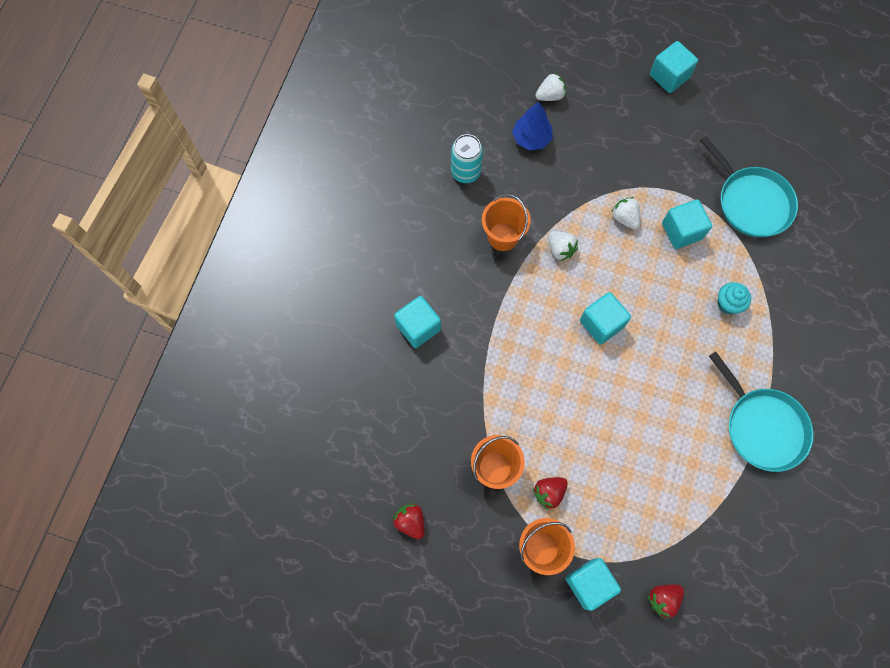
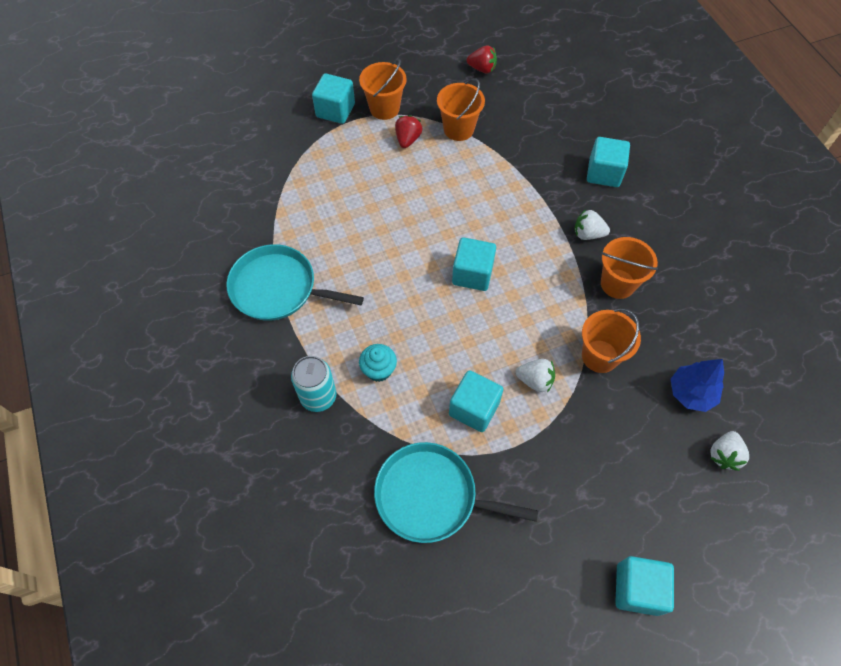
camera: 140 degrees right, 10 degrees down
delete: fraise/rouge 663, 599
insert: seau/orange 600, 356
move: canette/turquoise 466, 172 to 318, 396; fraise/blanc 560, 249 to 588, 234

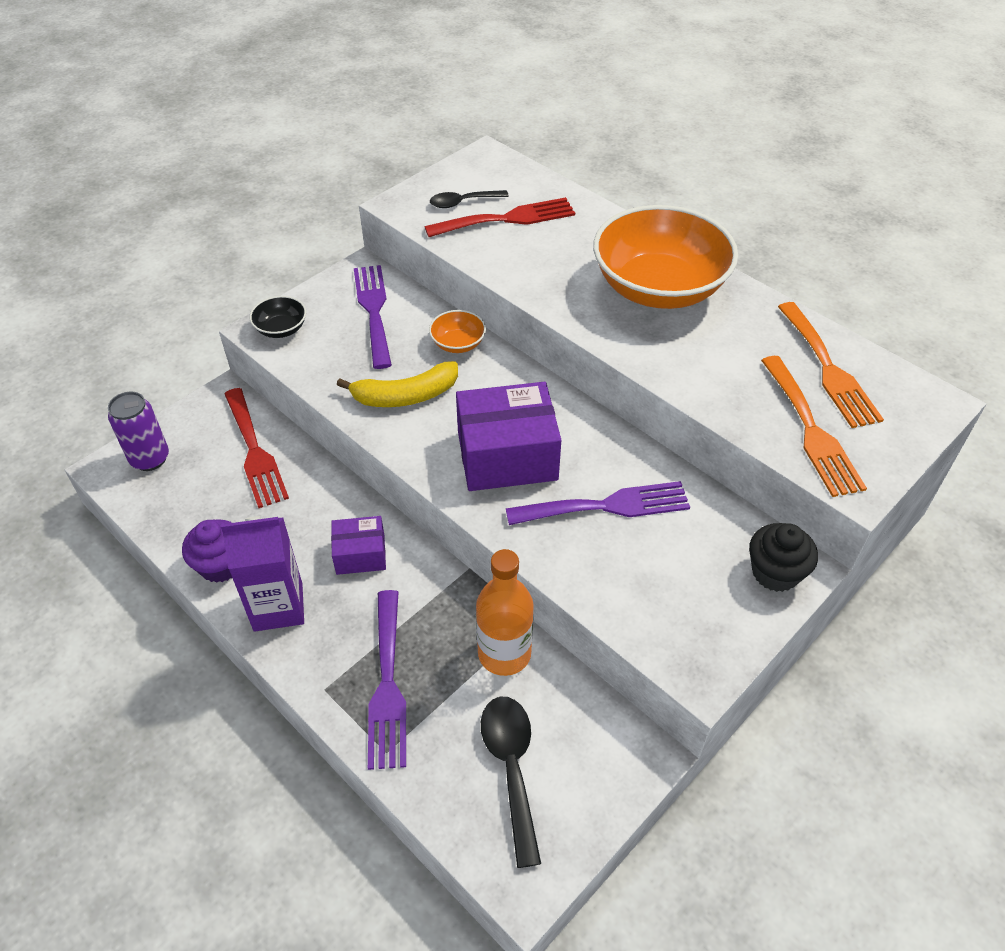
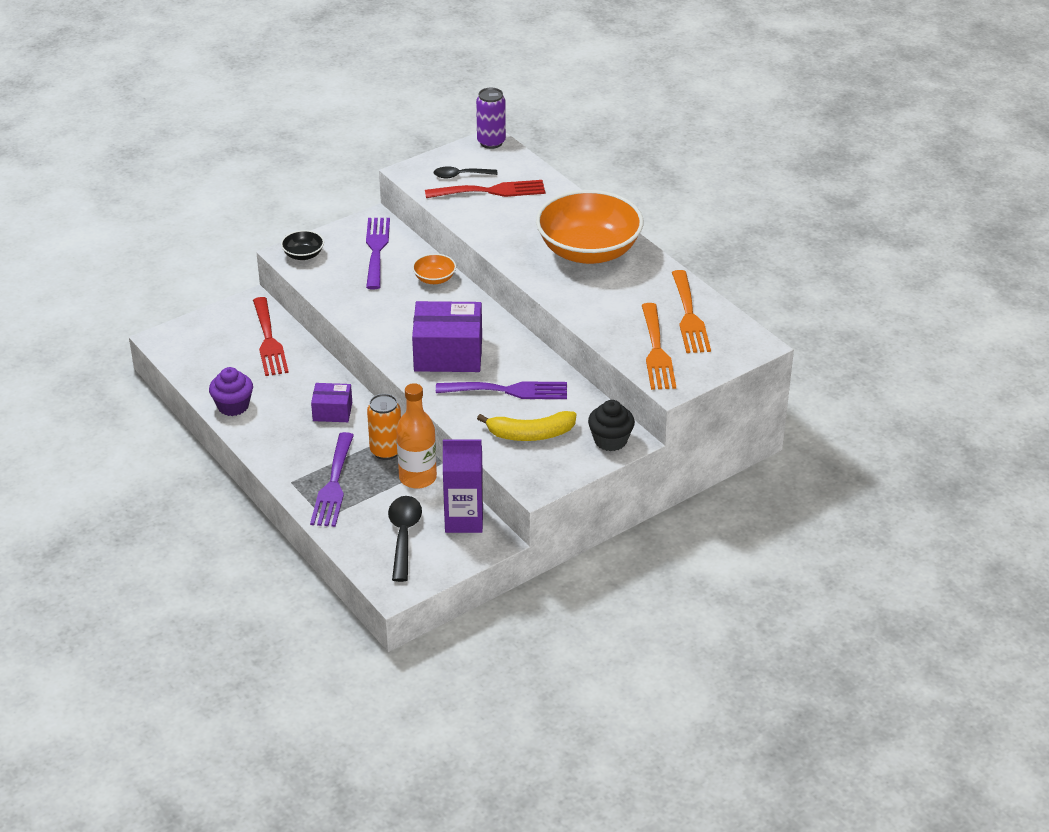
camera: 10 degrees right, 10 degrees down
insert: canette/orange 386, 451
move: brique de lait/violet 278, 607 to 464, 520; canette/violet 150, 459 to 491, 142; banane/jaune 405, 396 to 530, 434

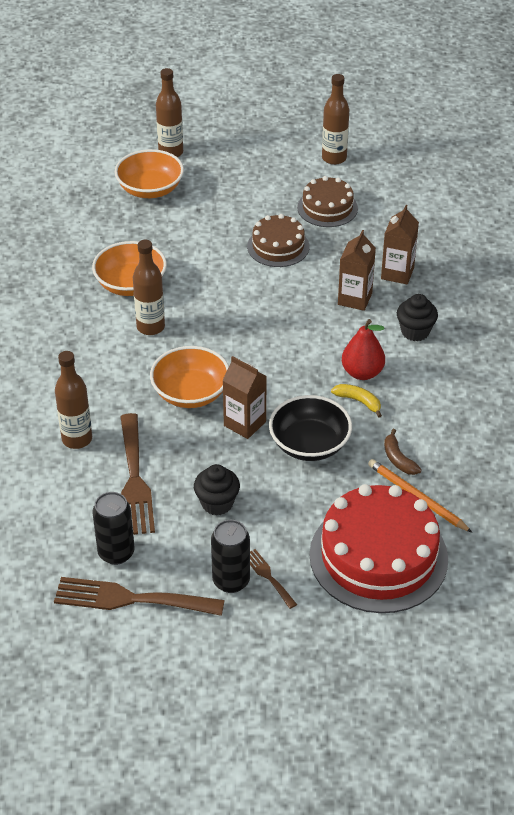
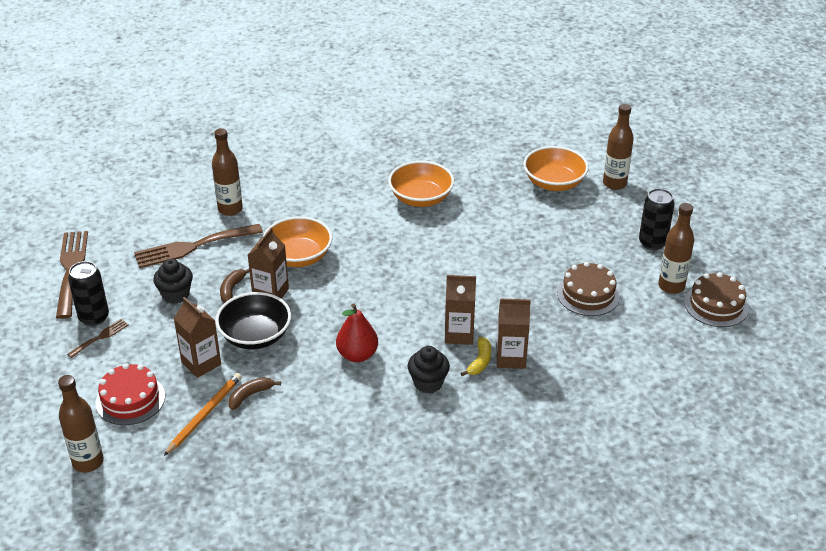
camera: 75 degrees right, 5 degrees down
insert: brique de lait/marron 201, 363; banane/marron 232, 289
move: bouteille/marron 150, 327 to 88, 462; banane/jaune 358, 401 to 480, 361; canette/noir 116, 553 to 652, 243; gâteau/marron 278, 246 to 716, 305
resize: gâteau/rouge 378, 556 = 130, 399 x0.56

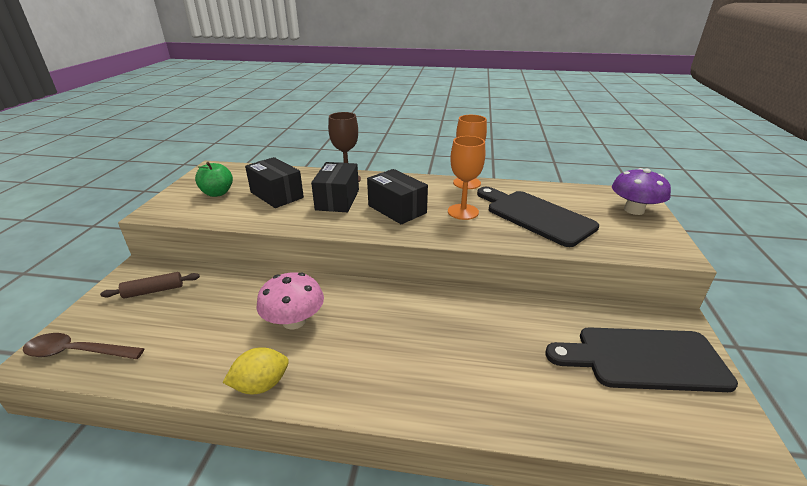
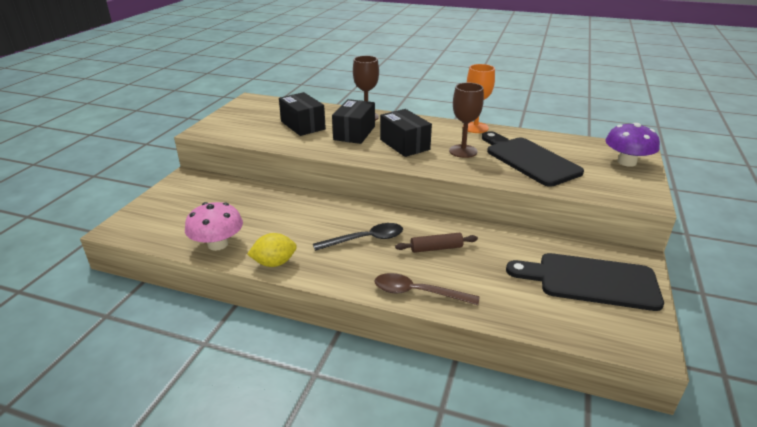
camera: 10 degrees right, 0 degrees up
delete: pomme/vert 217, 193
insert: cuillère/noir 366, 239
move: champignon/rose 294, 321 to 218, 244; cuillère/marron 77, 352 to 417, 292; rouleau à pâtisserie/marron 154, 291 to 436, 248
recolor: verre à pied/orange 463, 212 to verre à pied/marron 463, 151

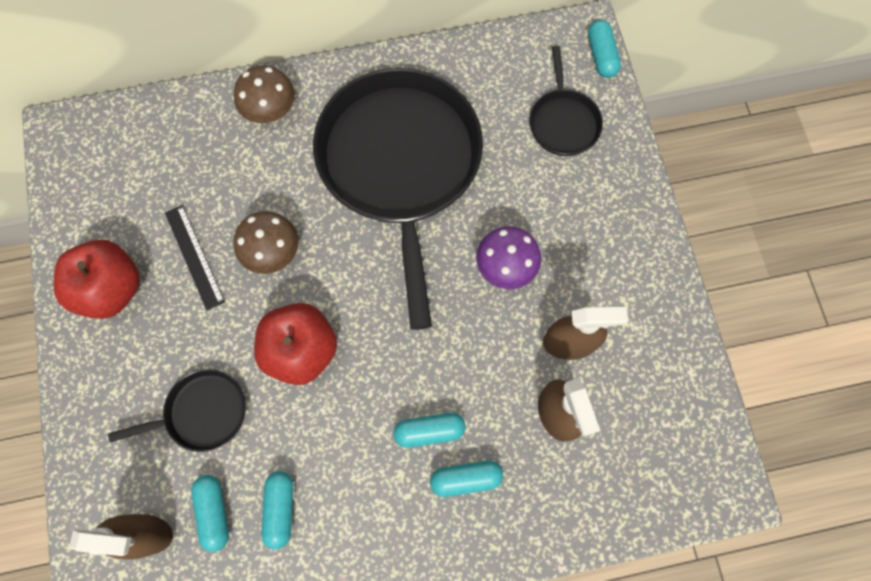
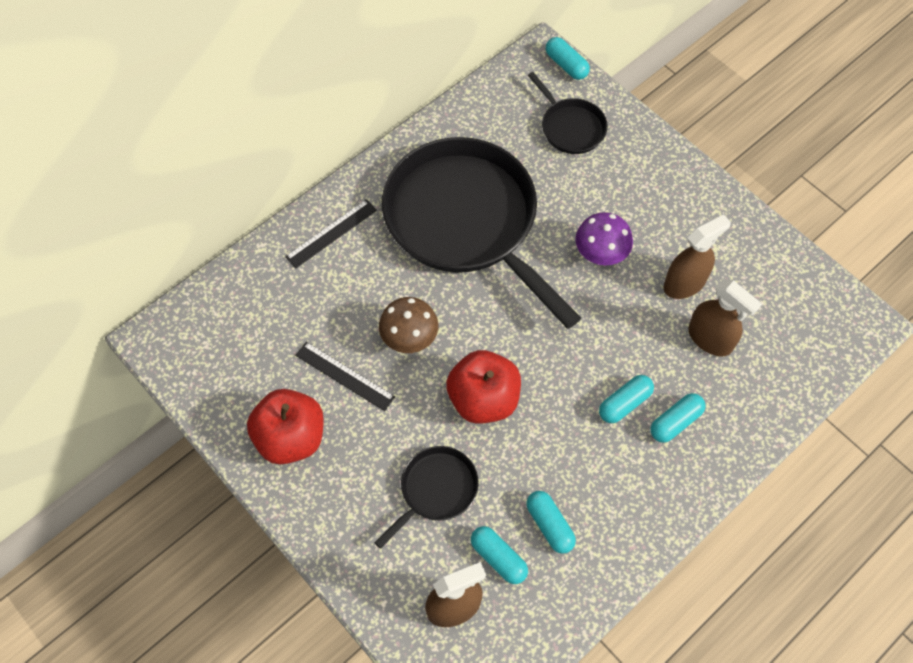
camera: 30 degrees left, 10 degrees down
replace: champignon/marron 271, 112 to règle/noir 331, 233

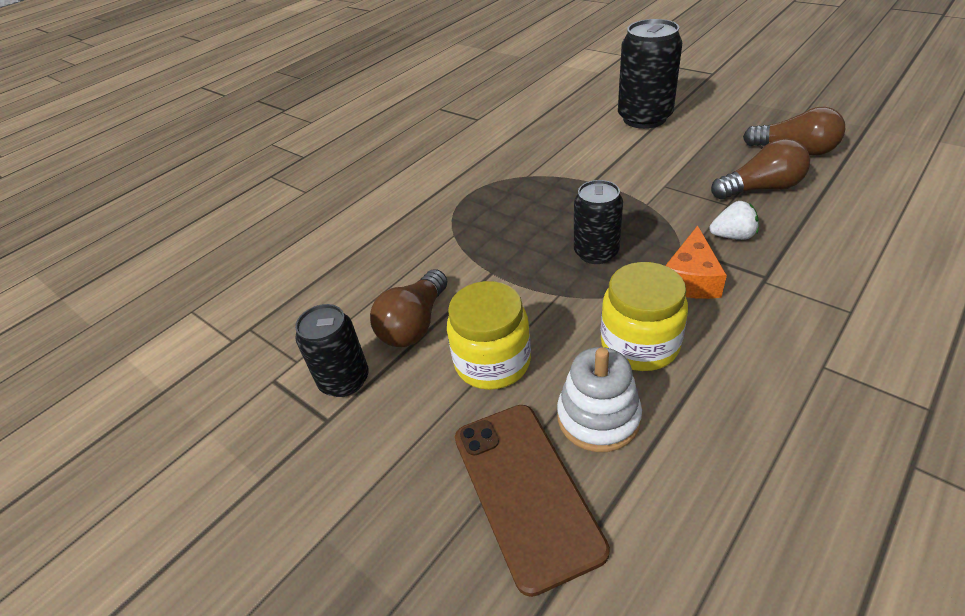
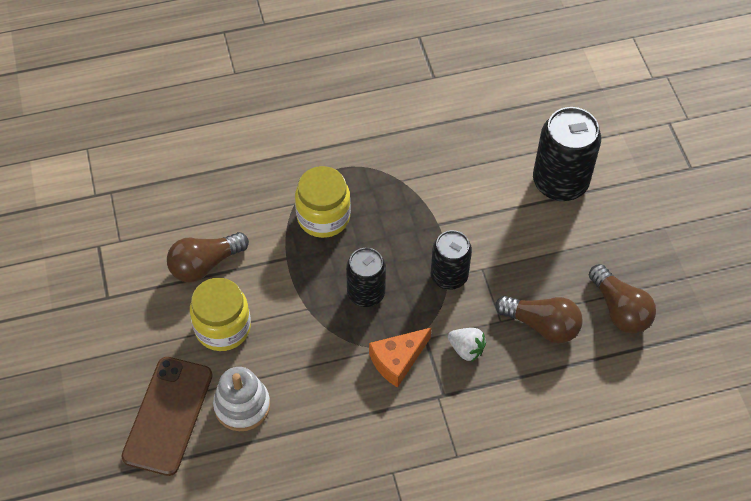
camera: 30 degrees right, 15 degrees up
move: bocal/jaune 639, 344 to 323, 217; canette/noir 344, 380 to 449, 276

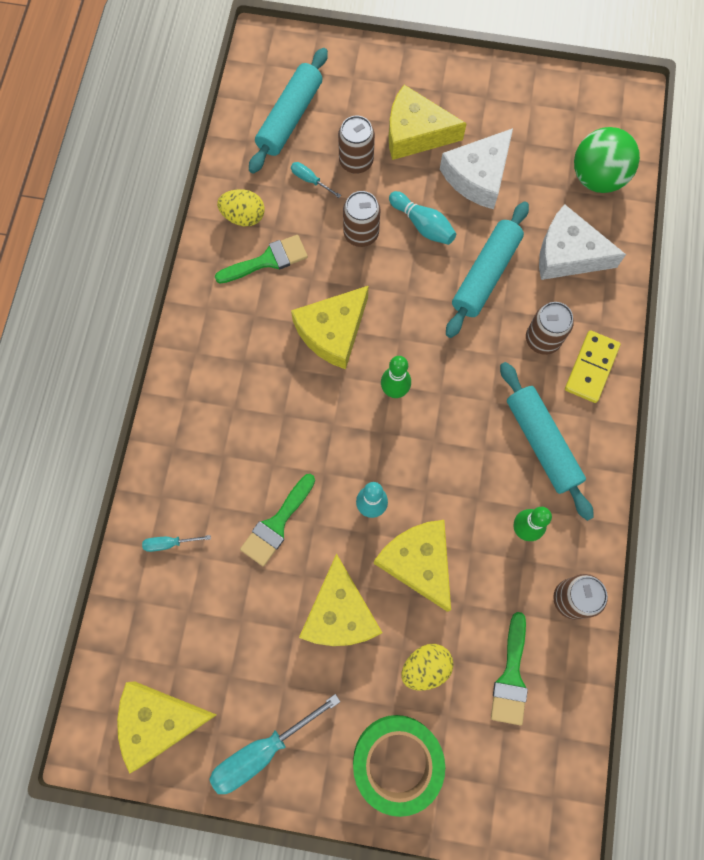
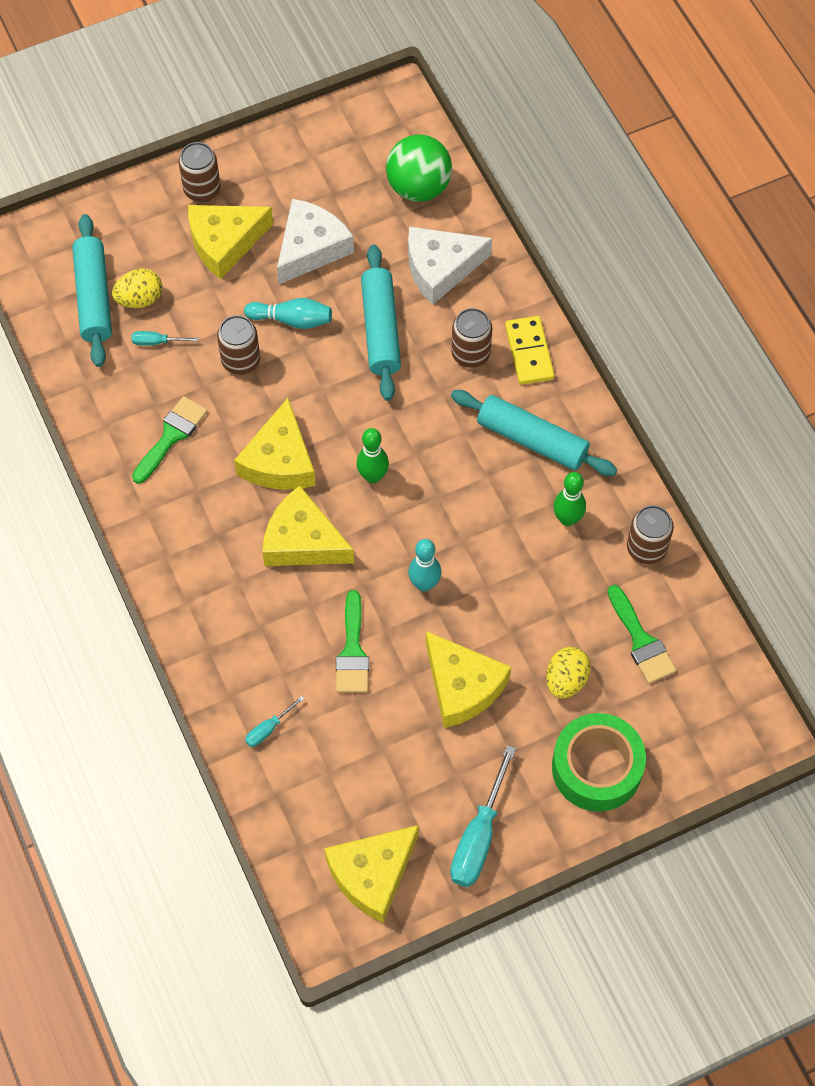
camera: 35 degrees left, 10 degrees down
move: œuf/jaune 243, 216 to 140, 299; canette/marron 356, 161 to 202, 190; fromage/jaune 418, 562 to 302, 541
rotate: fromage/blanc 478, 176 = 311, 248 150 degrees counterclockwise

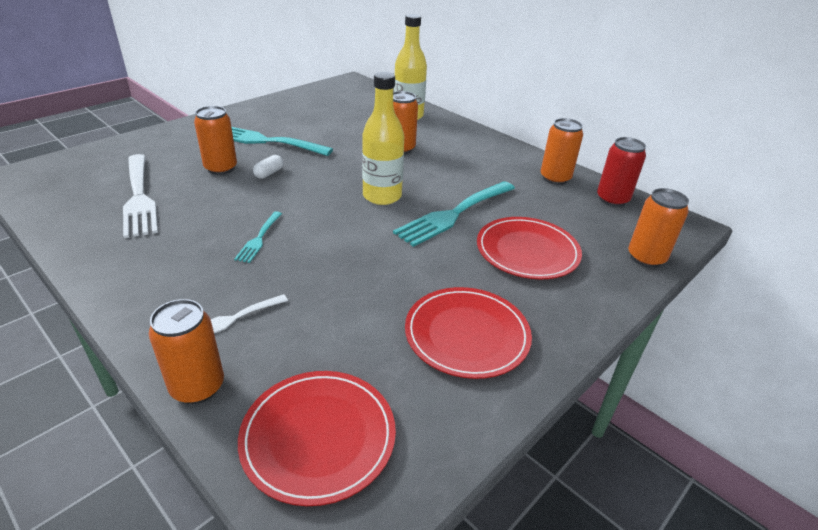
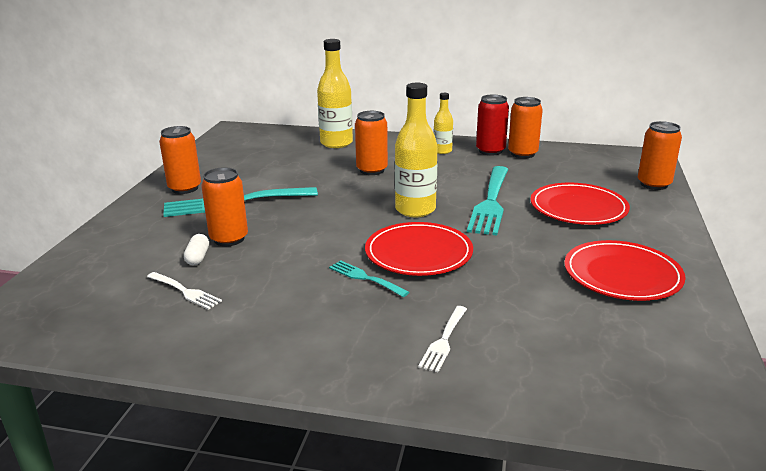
camera: 30 degrees left, 10 degrees down
insert: bouteille/jaune 442, 151
move: canette/orange 197, 387 to 185, 188; gélule/blanc 269, 173 to 198, 257; assiette/rouge 318, 437 to 418, 253; canette/rouge 612, 199 to 490, 151
rotate: fourchette/turquoise 259, 239 = 365, 278 150 degrees clockwise
resize: fourchette/blanc 139, 197 = 185, 291 x0.50

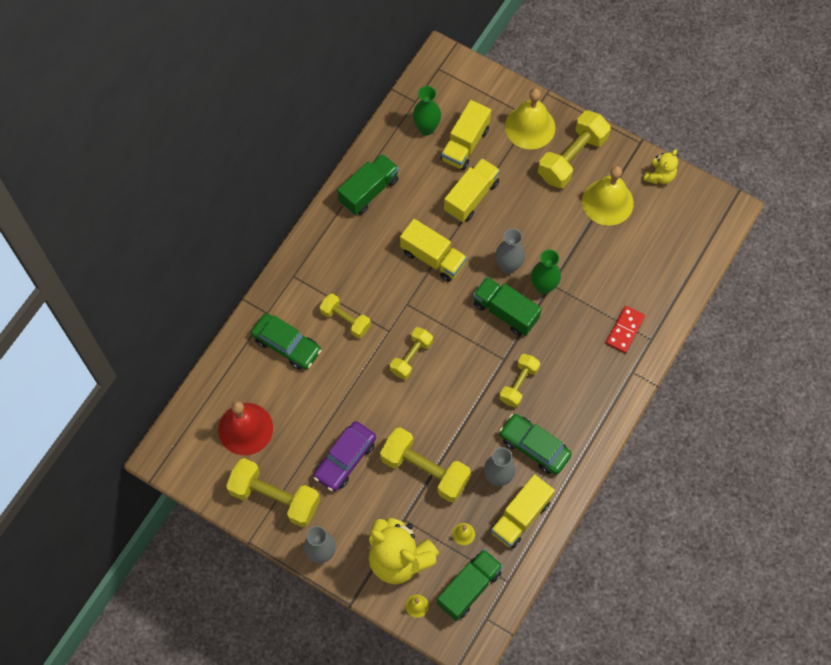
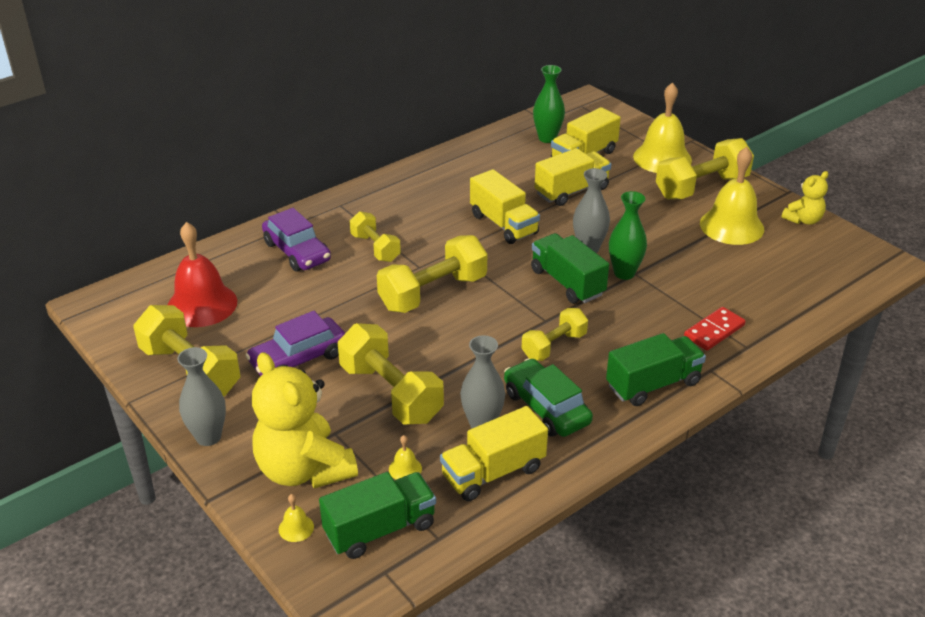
camera: 20 degrees right, 30 degrees down
move: camion/vert 369, 191 to 653, 384
recolor: voiture/vert 287, 345 to voiture/violet 297, 252
resize: haltère/jaune 411, 357 = 433, 293 x1.65

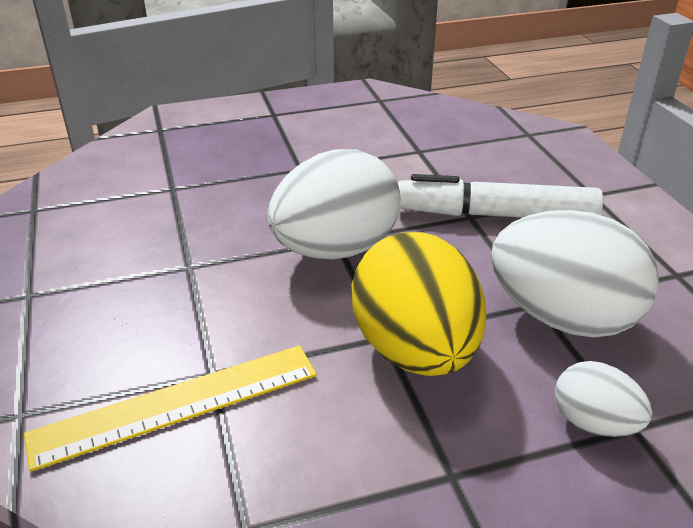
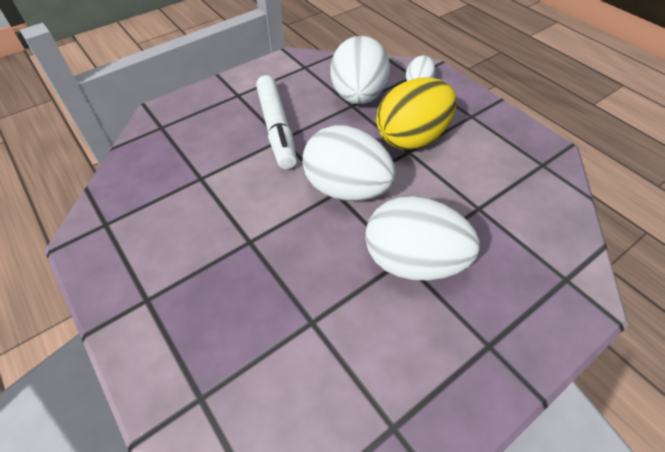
camera: 110 degrees left, 15 degrees up
delete: règle/jaune 176, 404
insert: œuf/blanc 413, 262

